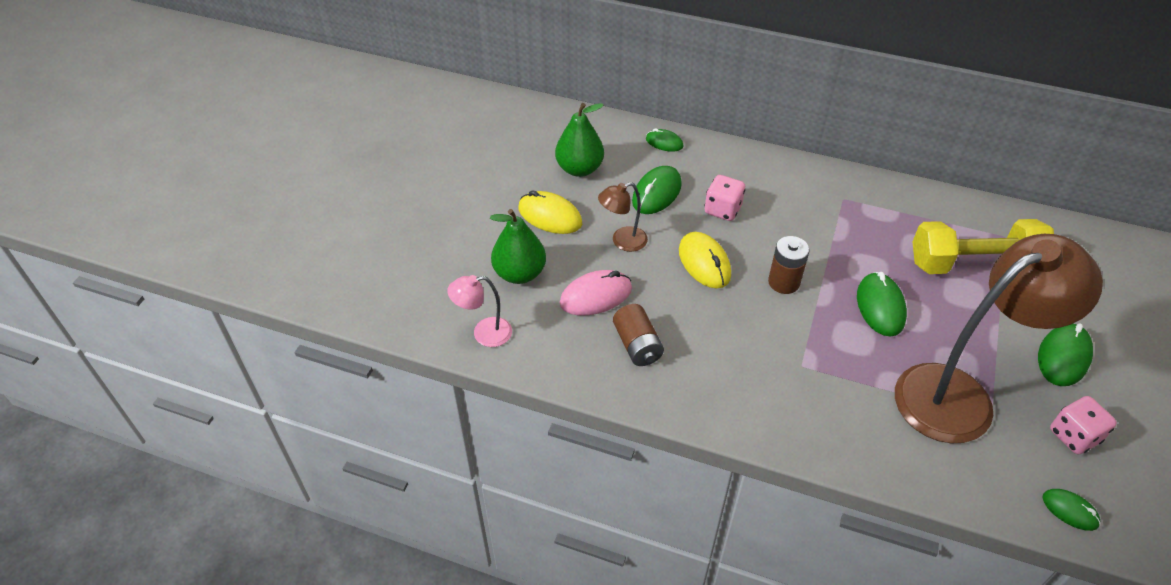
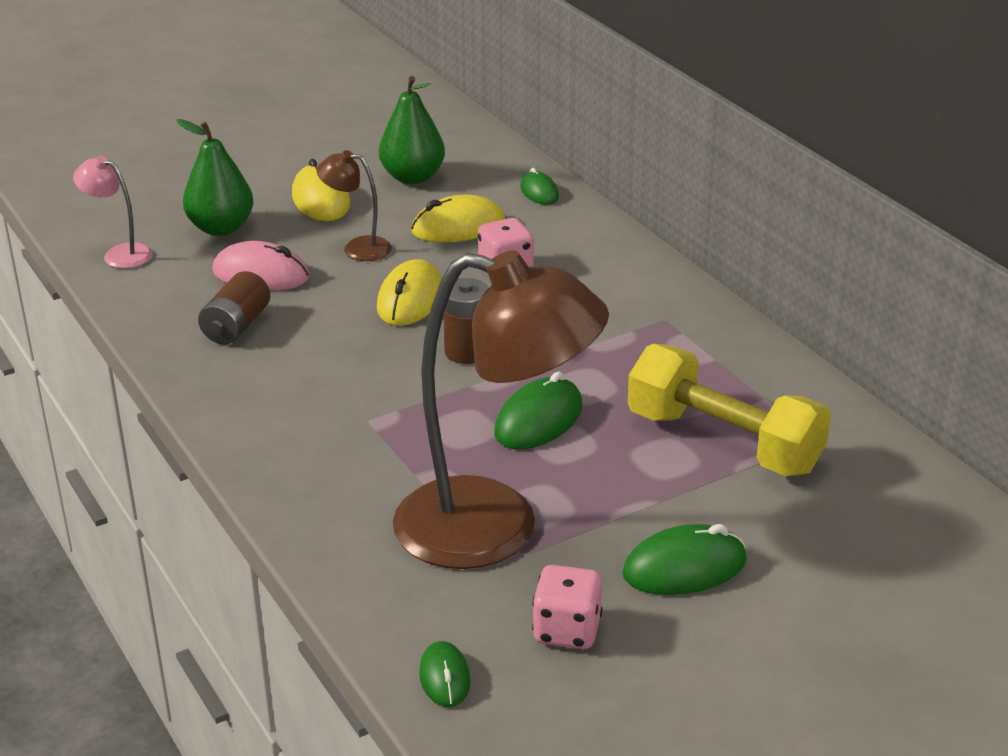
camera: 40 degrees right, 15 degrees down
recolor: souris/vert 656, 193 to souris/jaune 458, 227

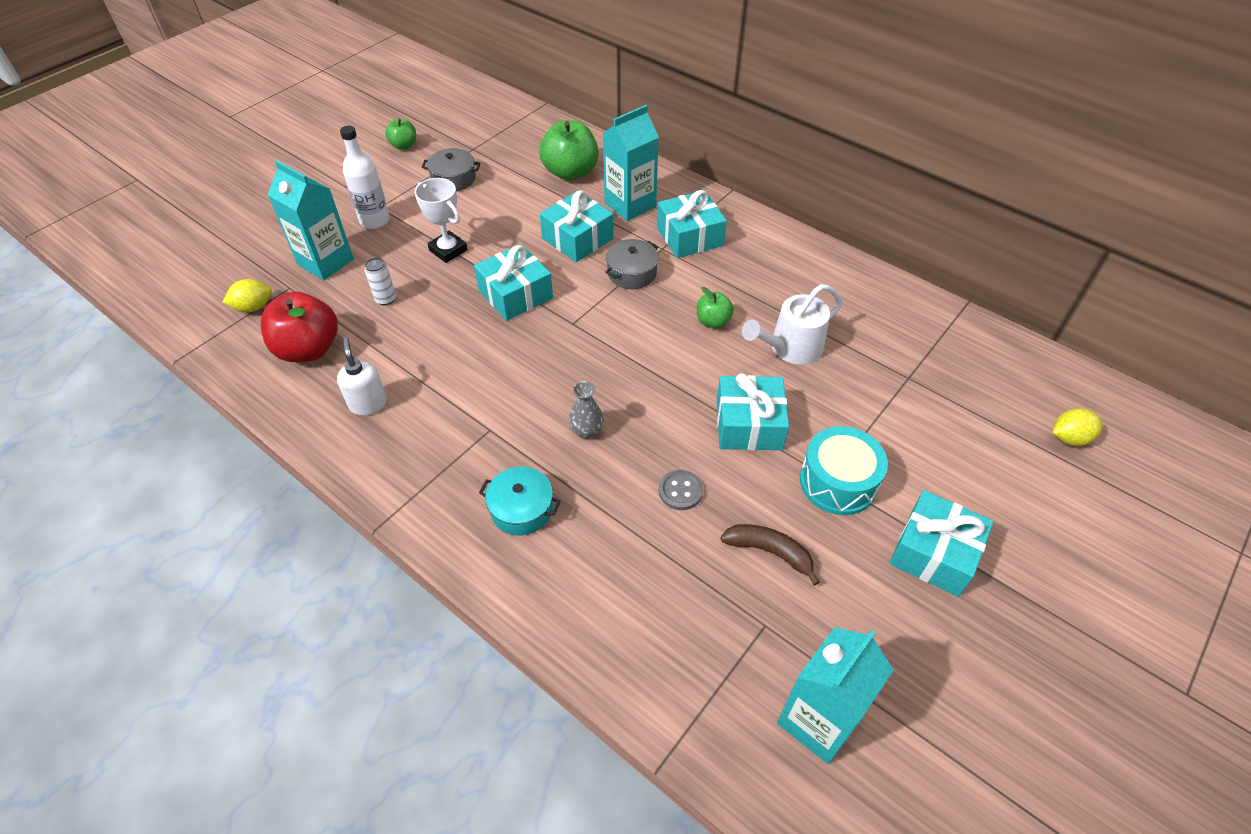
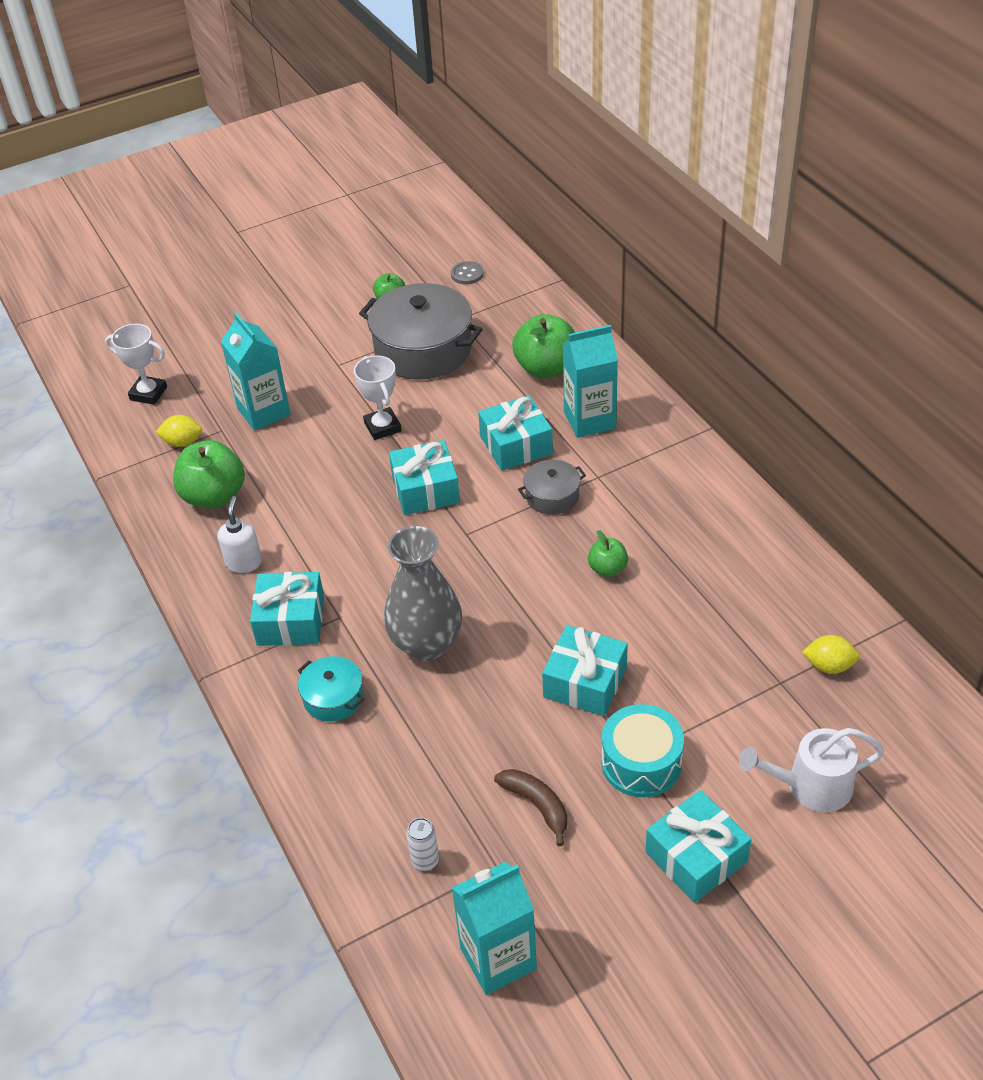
camera: 25 degrees right, 5 degrees down
delete: bouteille/blanc 374, 220
insert: trophée/blanc 148, 393
move: cadeau/turquoise 689, 236 to 291, 621; canette/blanc 385, 299 to 425, 860; bouton/gris 680, 491 to 467, 274; arrosoir/blanc 791, 348 to 811, 786; citron/jaune 1069, 438 to 829, 666
recolor: pomme/rouge 309, 349 to pomme/vert 214, 496
resize: marmite/gris 453, 179 = 423, 349 x2.03; vase/gris 586, 431 = 426, 643 x2.23

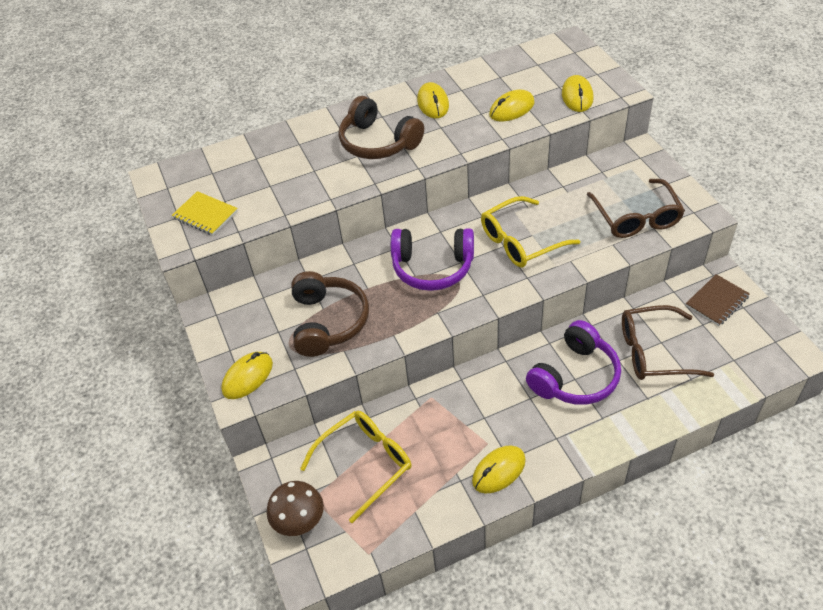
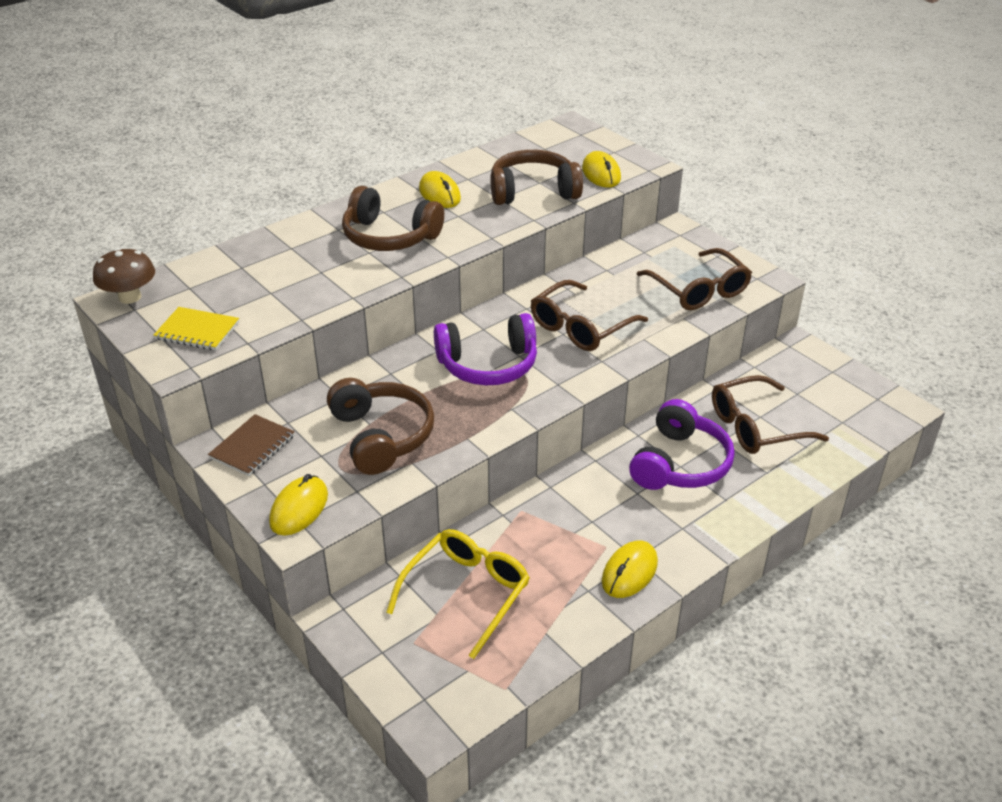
camera: 20 degrees left, 10 degrees down
move: champignon/marron 299, 520 to 130, 297; carnet/marron 717, 301 to 252, 447
replace: souris/jaune 511, 109 to casque audio/marron 533, 191
recolor: lunettes/jaune 521, 241 to lunettes/marron 581, 327

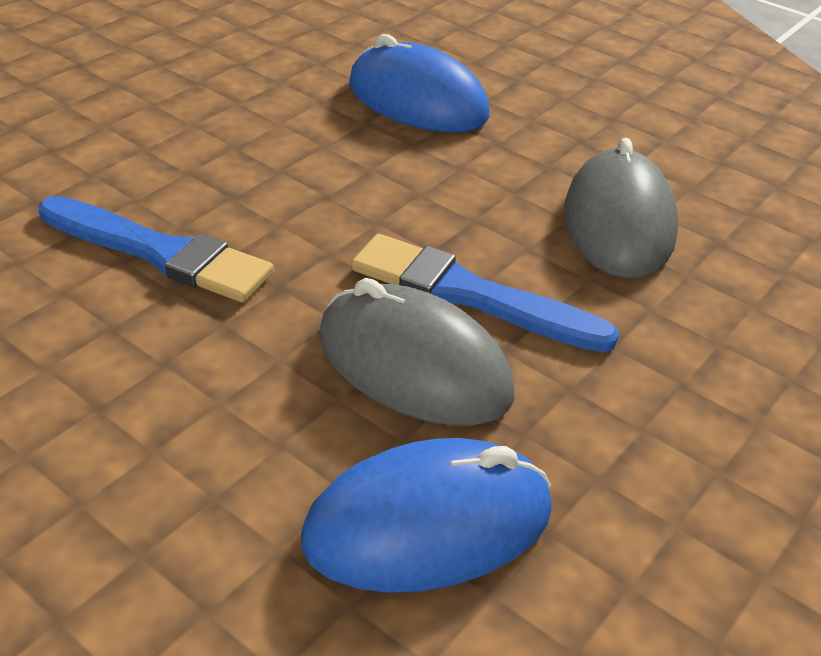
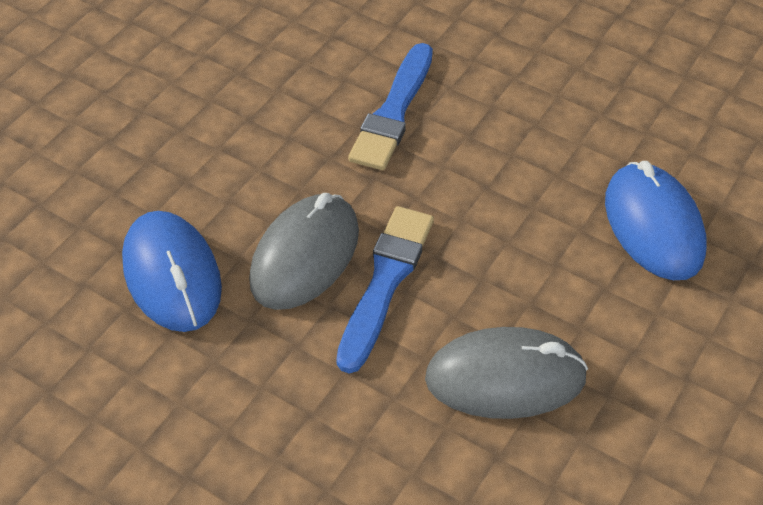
camera: 85 degrees right, 10 degrees up
rotate: souris/bleu 417, 101 = 653, 226 45 degrees counterclockwise

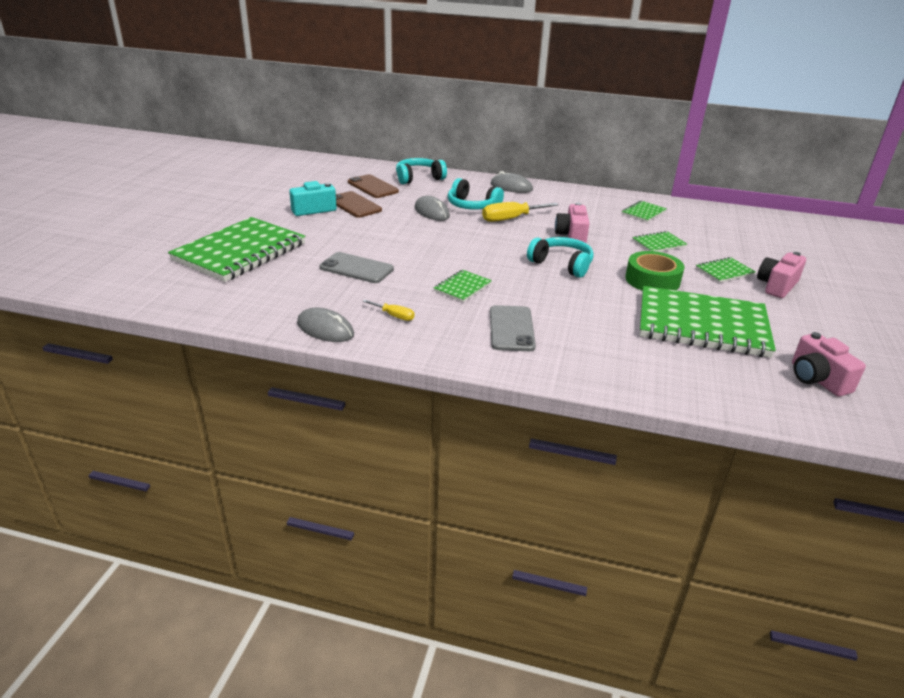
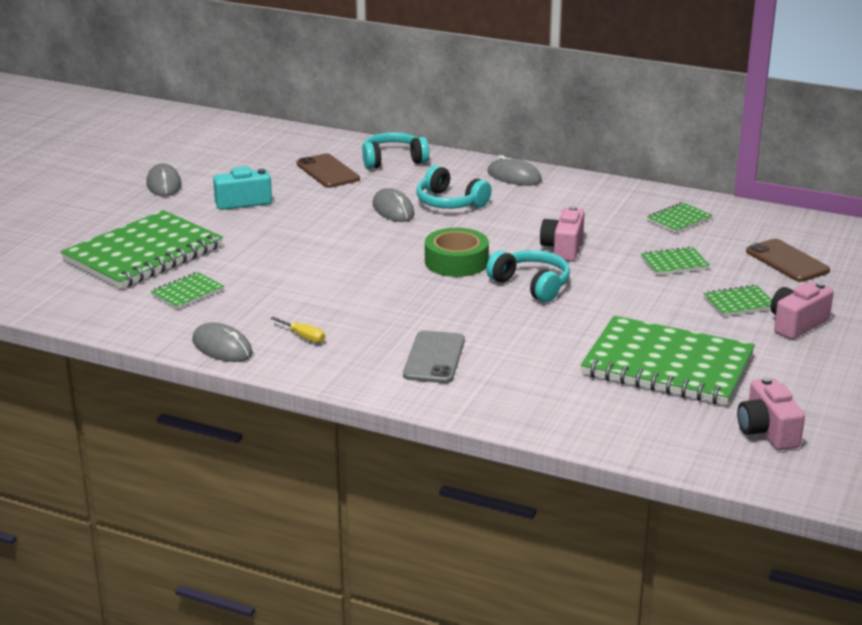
camera: 10 degrees right, 5 degrees down
delete: téléphone/gris 356, 268; tournevis/jaune 510, 219
insert: souris/gris 164, 184
move: carnet/vert 462, 287 to 187, 293; ruban adhésif/vert 652, 280 to 456, 262; téléphone/marron 354, 205 to 787, 261

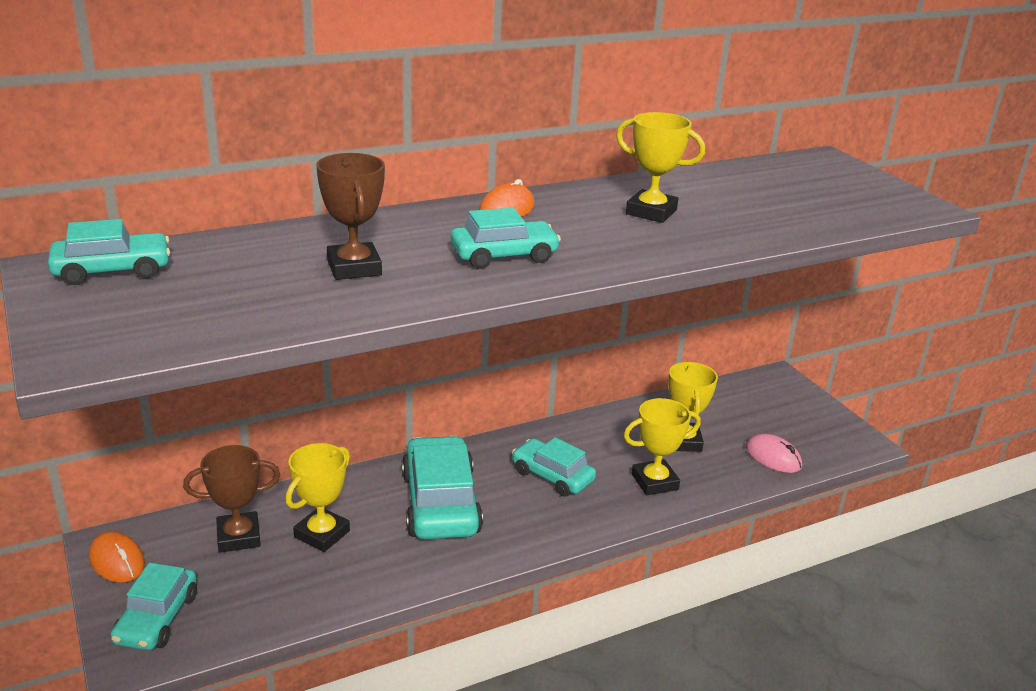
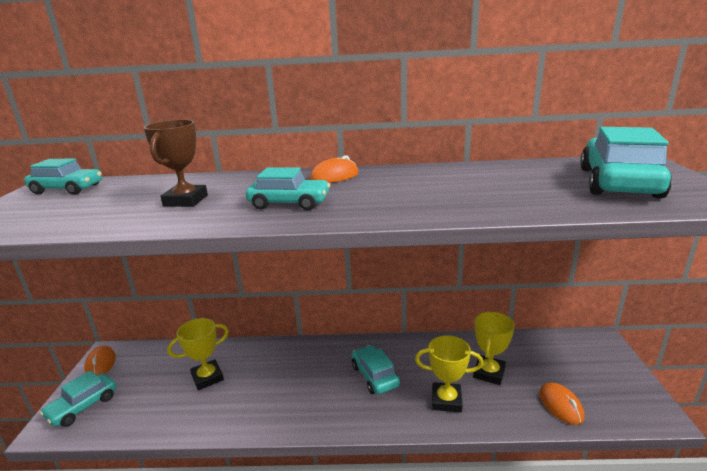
camera: 30 degrees right, 5 degrees down
delete: trophée/marron 238, 537; trophée/jaune 651, 212
move: voiture/turquoise 440, 503 to 618, 182
recolor: souris/rose 773, 457 to souris/orange 561, 405

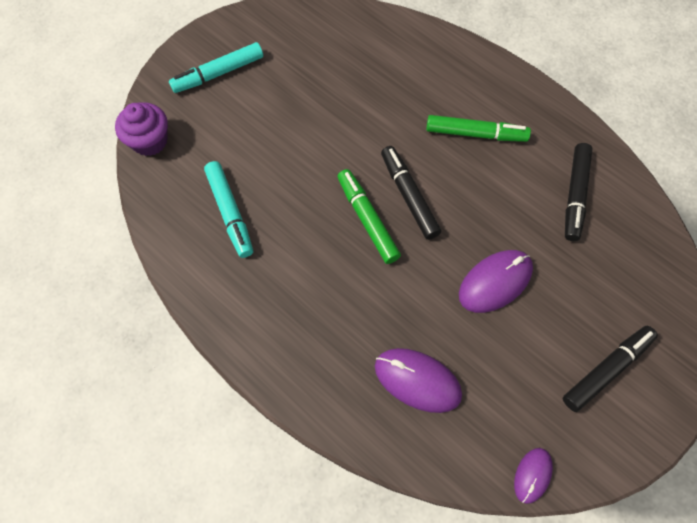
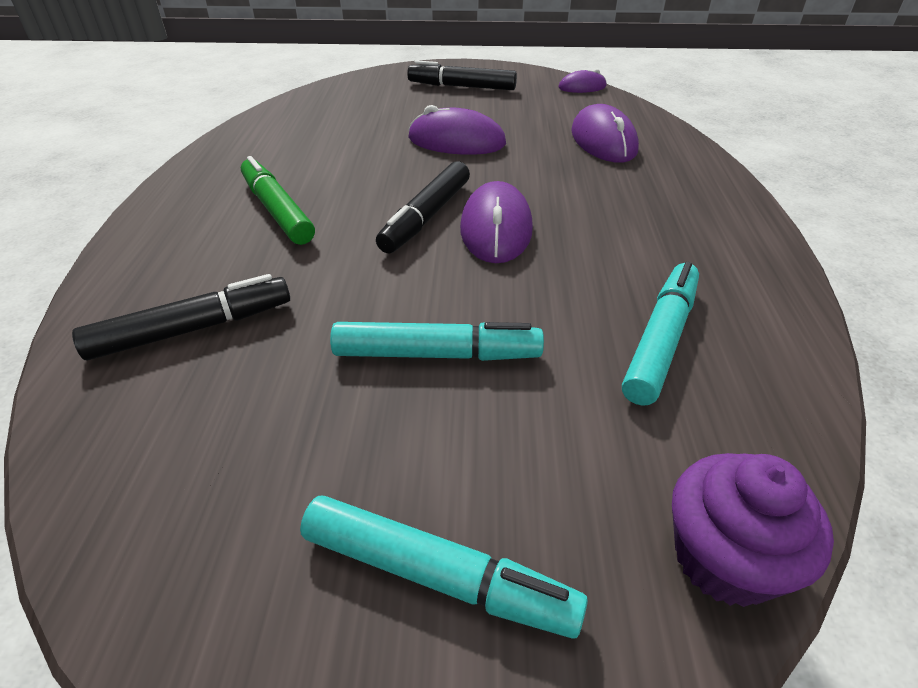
camera: 130 degrees left, 25 degrees down
insert: feutre/turquoise 437, 354
move: feutre/noir 574, 195 to 192, 329
replace: feutre/vert 367, 219 to souris/violet 496, 229

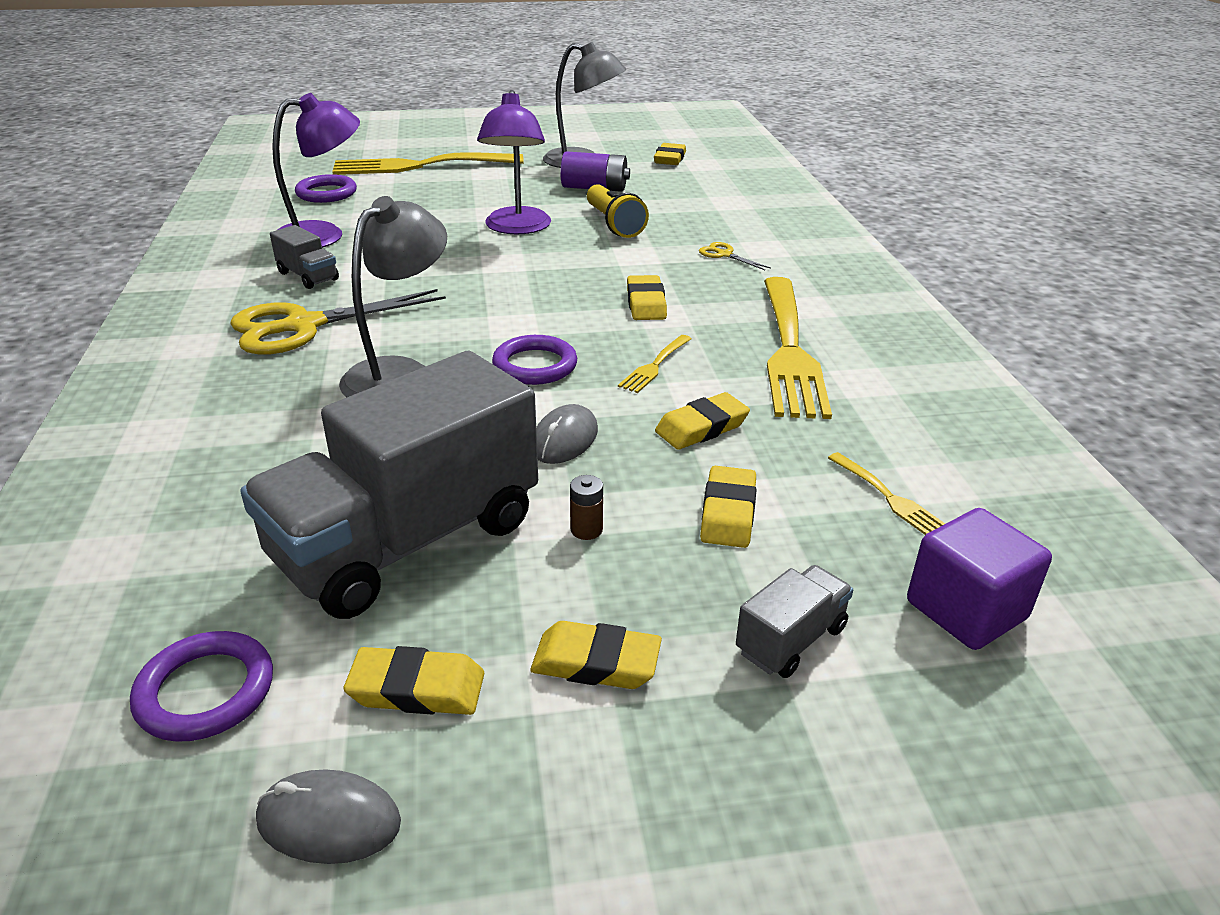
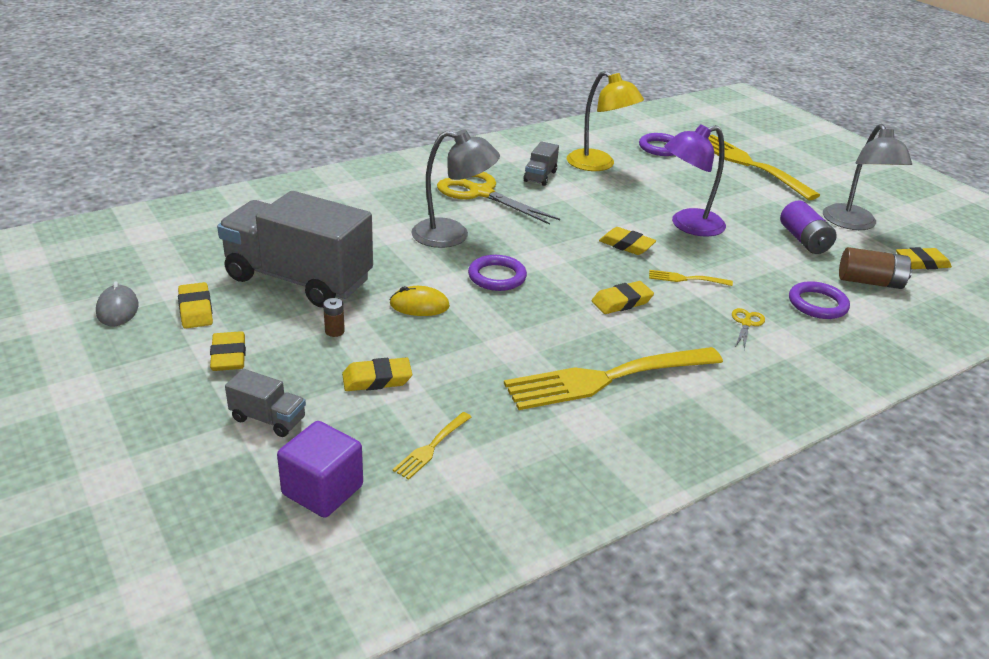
camera: 65 degrees right, 0 degrees up
delete: lampe de poche/jaune 614, 224
insert: pile/marron 870, 282
move: gomme/jaune 701, 427 to 626, 245; fourchette/jaune 654, 366 to 686, 279; anneau/violet 205, 691 to 817, 304
recolor: souris/gris 564, 439 to souris/jaune 419, 305; lampe/violet 323, 235 to lampe/jaune 598, 165

